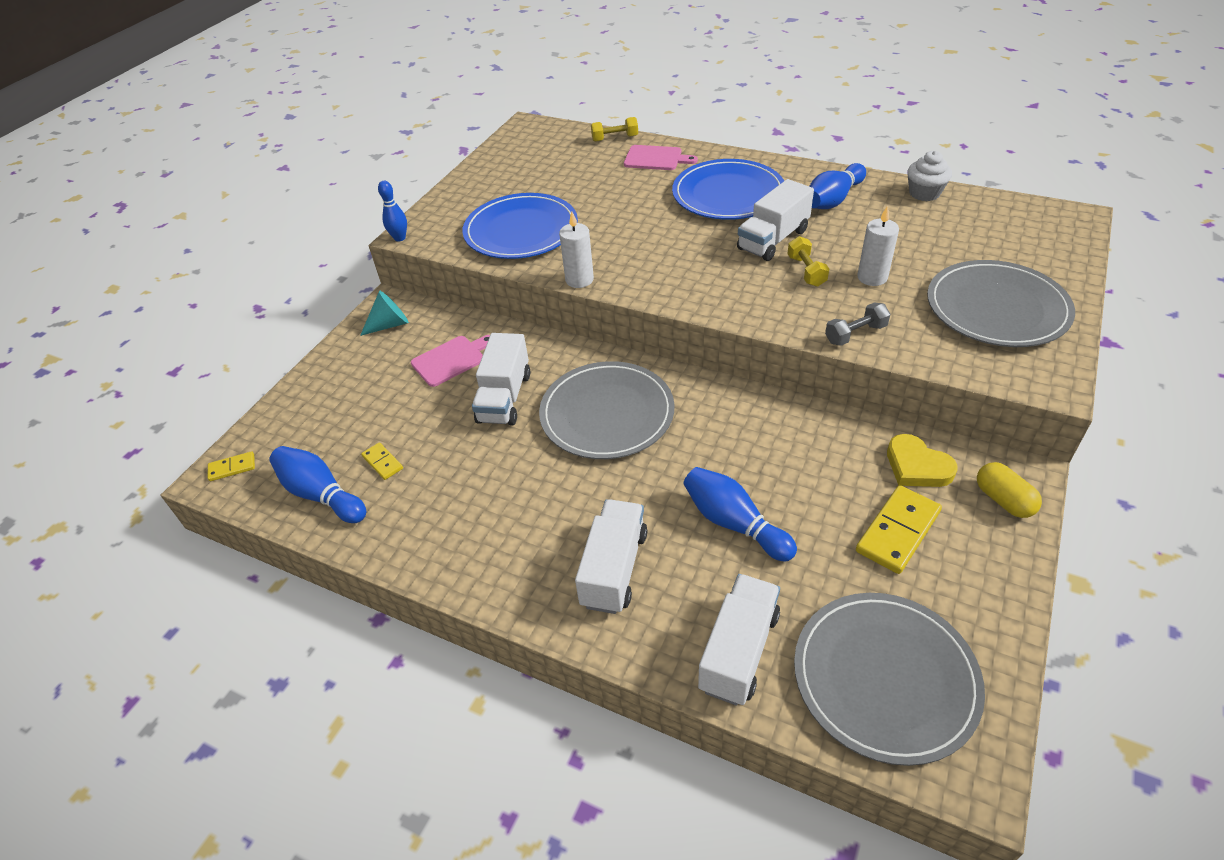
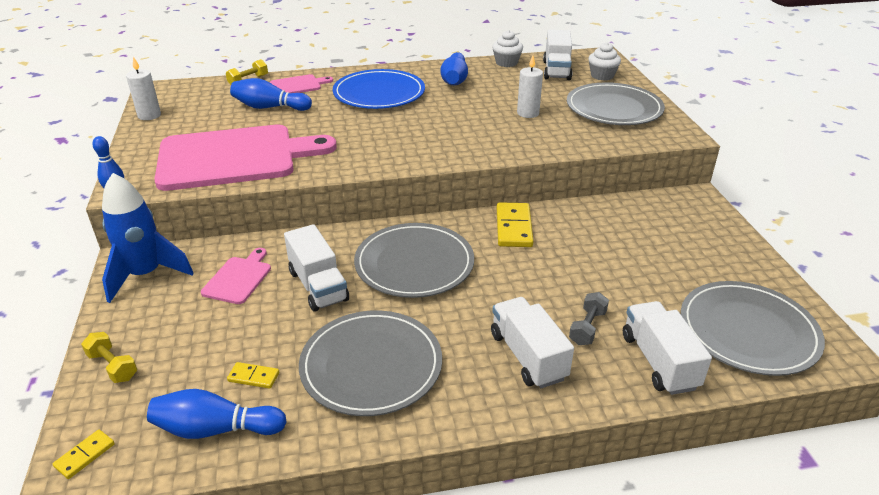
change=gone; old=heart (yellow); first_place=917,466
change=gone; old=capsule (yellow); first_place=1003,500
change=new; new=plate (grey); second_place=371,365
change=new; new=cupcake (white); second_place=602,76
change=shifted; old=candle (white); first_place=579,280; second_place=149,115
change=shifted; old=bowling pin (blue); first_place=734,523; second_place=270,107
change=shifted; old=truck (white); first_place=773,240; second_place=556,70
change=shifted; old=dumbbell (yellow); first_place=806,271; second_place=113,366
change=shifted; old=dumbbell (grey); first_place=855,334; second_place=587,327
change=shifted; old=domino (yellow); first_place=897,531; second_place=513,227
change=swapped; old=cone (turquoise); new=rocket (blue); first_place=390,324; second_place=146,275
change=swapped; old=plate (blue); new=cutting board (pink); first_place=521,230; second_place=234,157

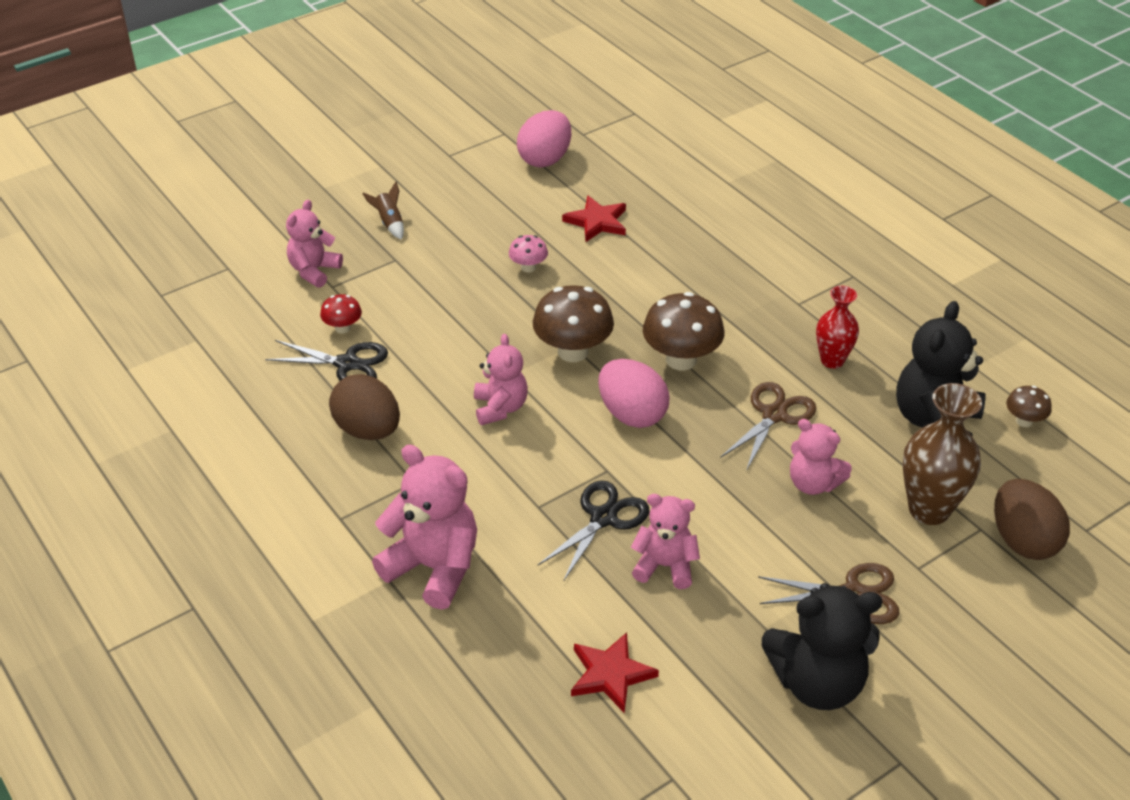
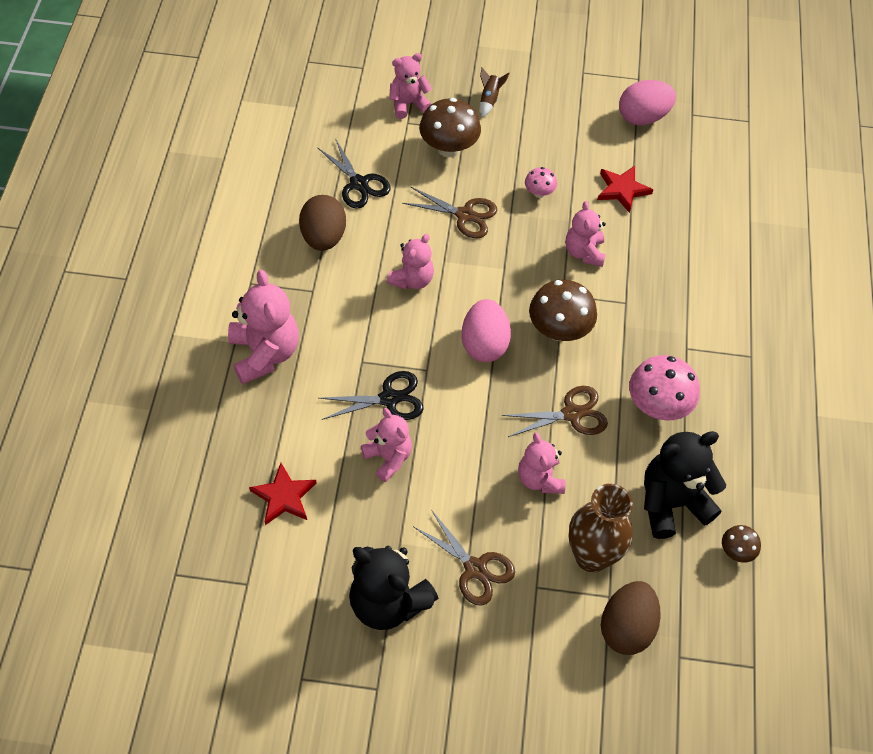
change=gone; old=mushroom (red); first_place=343,328
change=new; new=scissors (brown); second_place=465,215
change=new; new=teddy bear (pink); second_place=584,252
change=shifted; old=mushroom (brown); first_place=573,351; second_place=449,148
change=swapped; old=vase (red); new=mushroom (pink); first_place=832,360; second_place=657,406

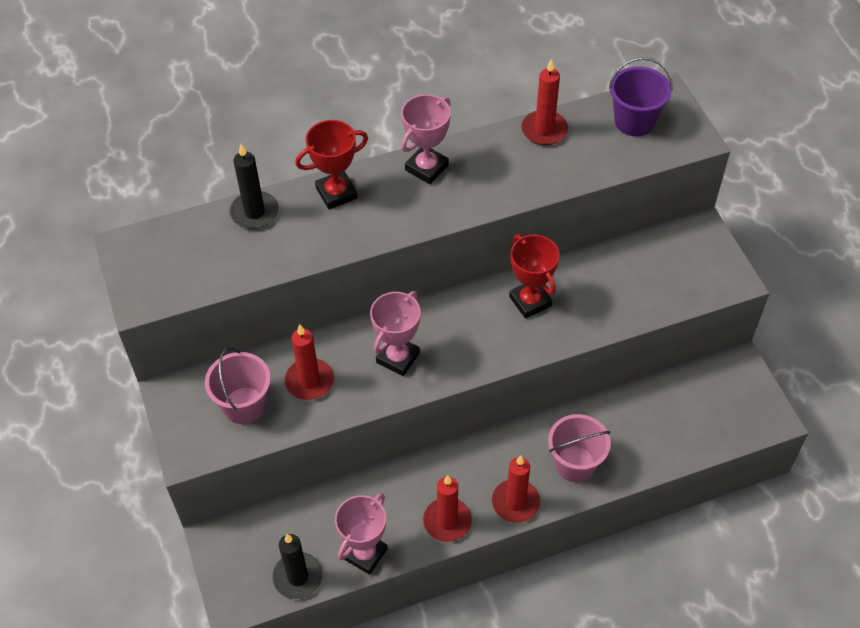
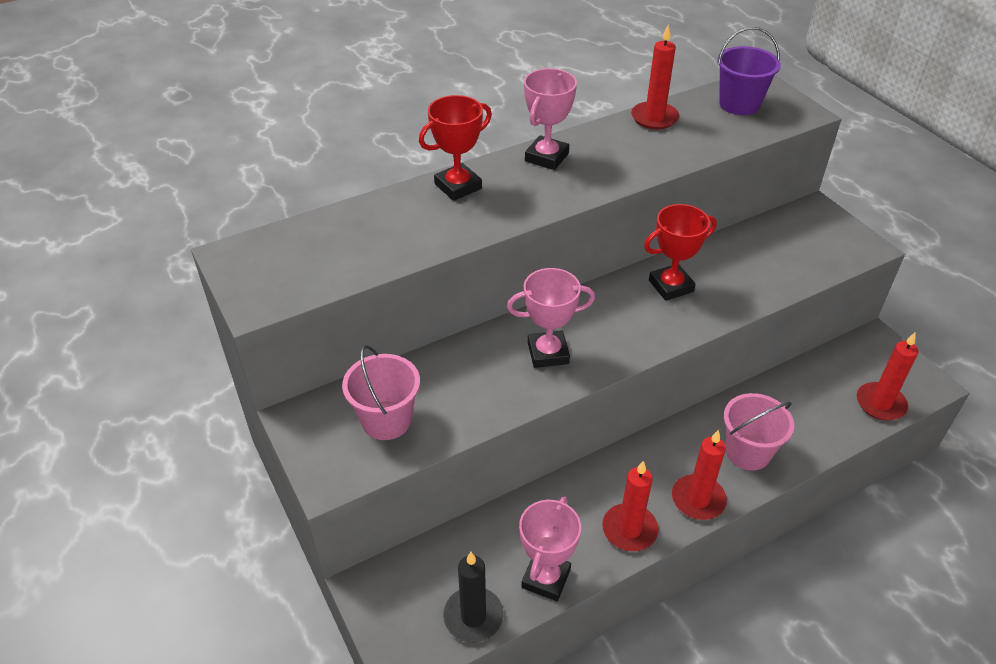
change=gone; old=candle (black); first_place=254,212
change=shifted; old=candle (red); first_place=309,381; second_place=880,404
change=rotated; old=trophy (pink); first_place=397,358; second_place=548,353; degrees=60
change=rotated; old=trophy (red); first_place=530,301; second_place=671,286; degrees=-75

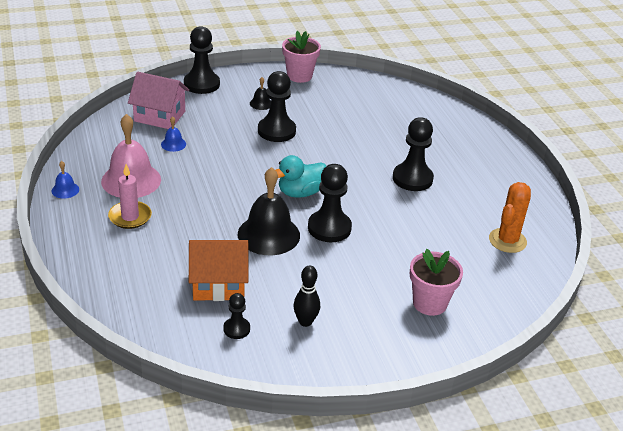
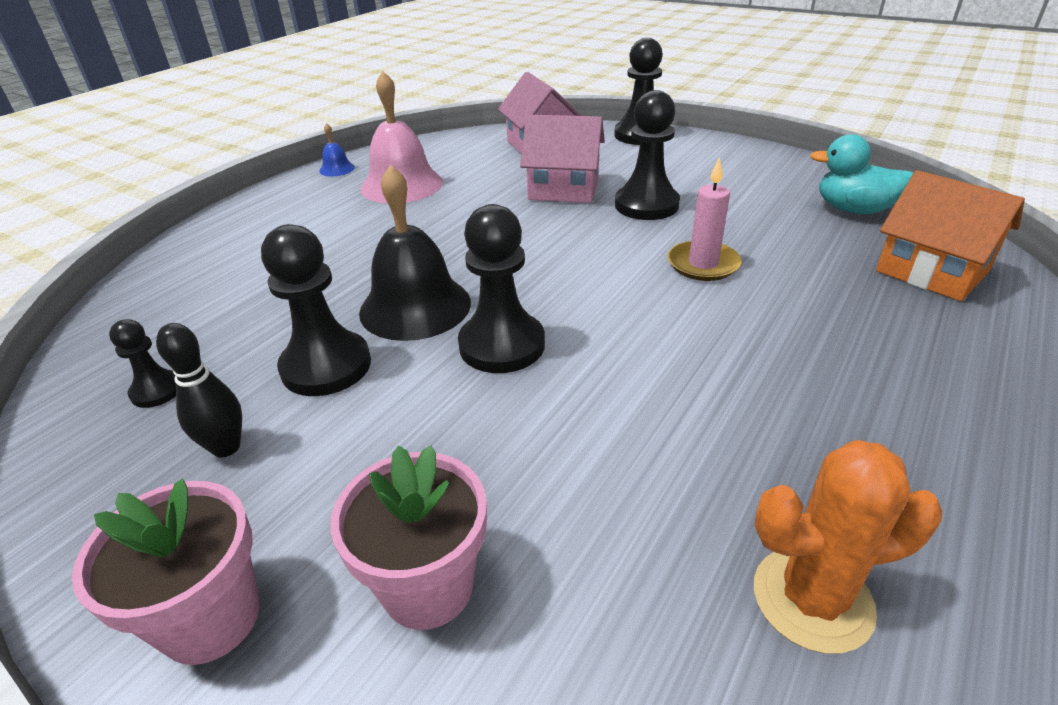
change=gone; old=bell (blue); first_place=173,144
change=gone; old=bell (black); first_place=261,103
change=new; new=house (pink); second_place=563,189
change=shifted; old=candle (pink); first_place=130,217; second_place=703,264
change=shifted; old=house (orange); first_place=218,284; second_place=931,271
change=shifted; old=duck (turquoise); first_place=300,192; second_place=853,210
change=shifted; old=flower pot (pink); first_place=299,76; second_place=211,618
change=shifted; old=pawn (black); first_place=412,179; second_place=326,366

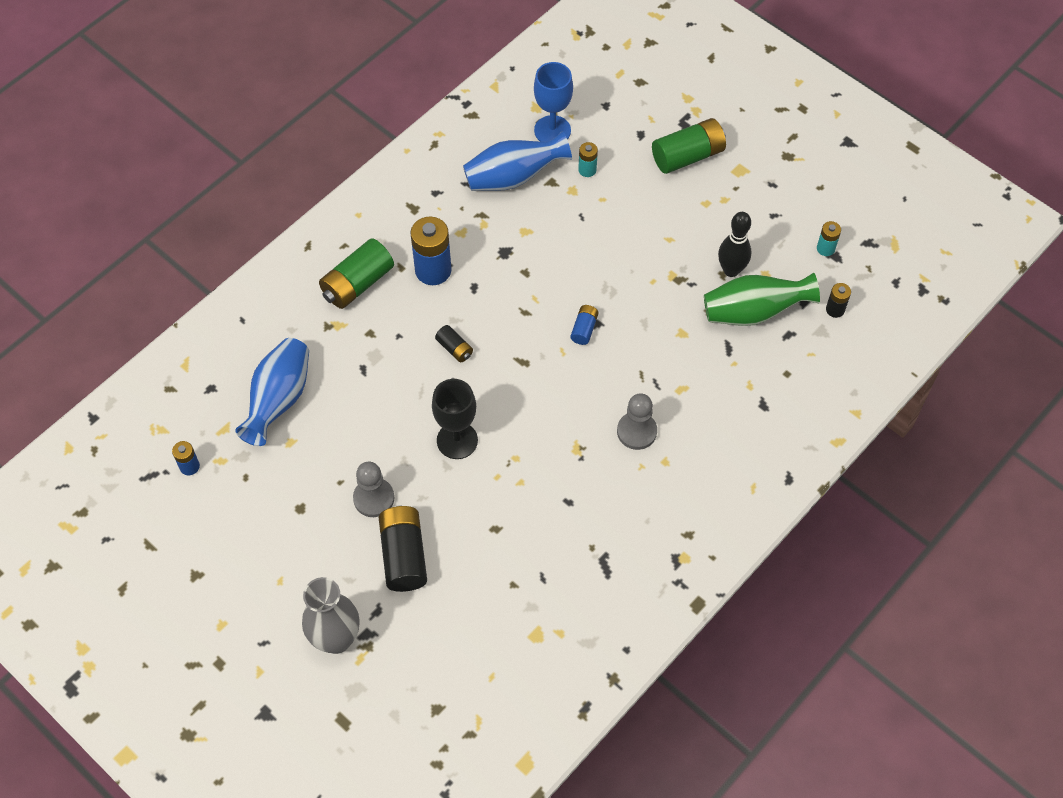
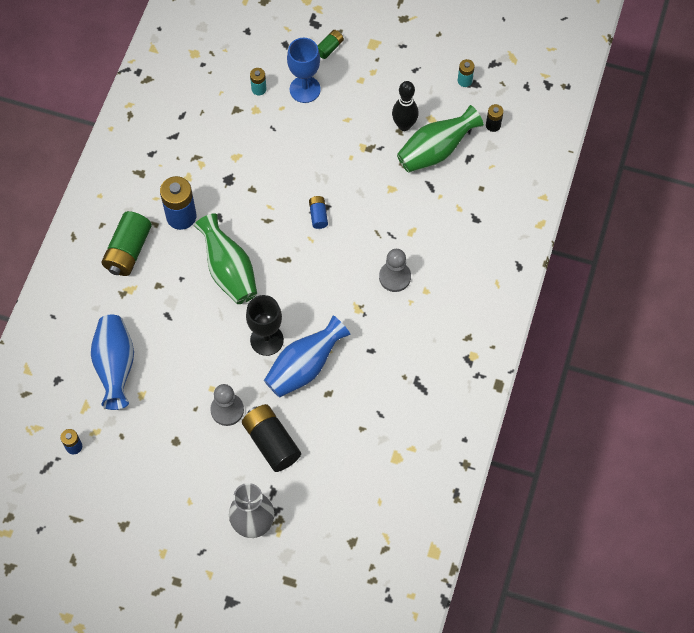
change=shifted; old=vase (blue); first_place=513,177; second_place=304,367
change=shifted; old=goblet (blue); first_place=552,130; second_place=305,89
change=swapped; old=battery (black); new=vase (green); first_place=454,348; second_place=229,271
change=scaled; old=battery (green); first_place=688,156; second_place=329,48; factor=0.51

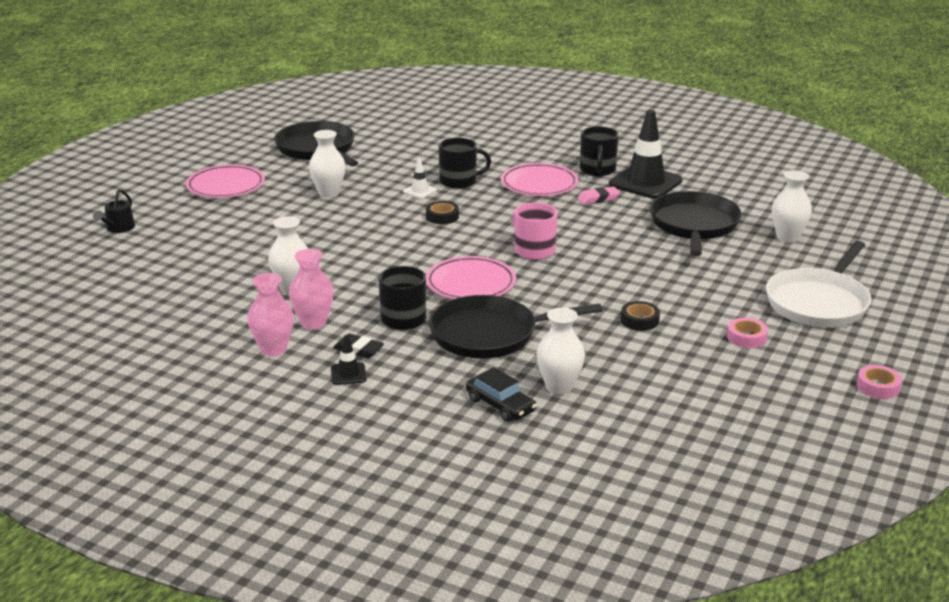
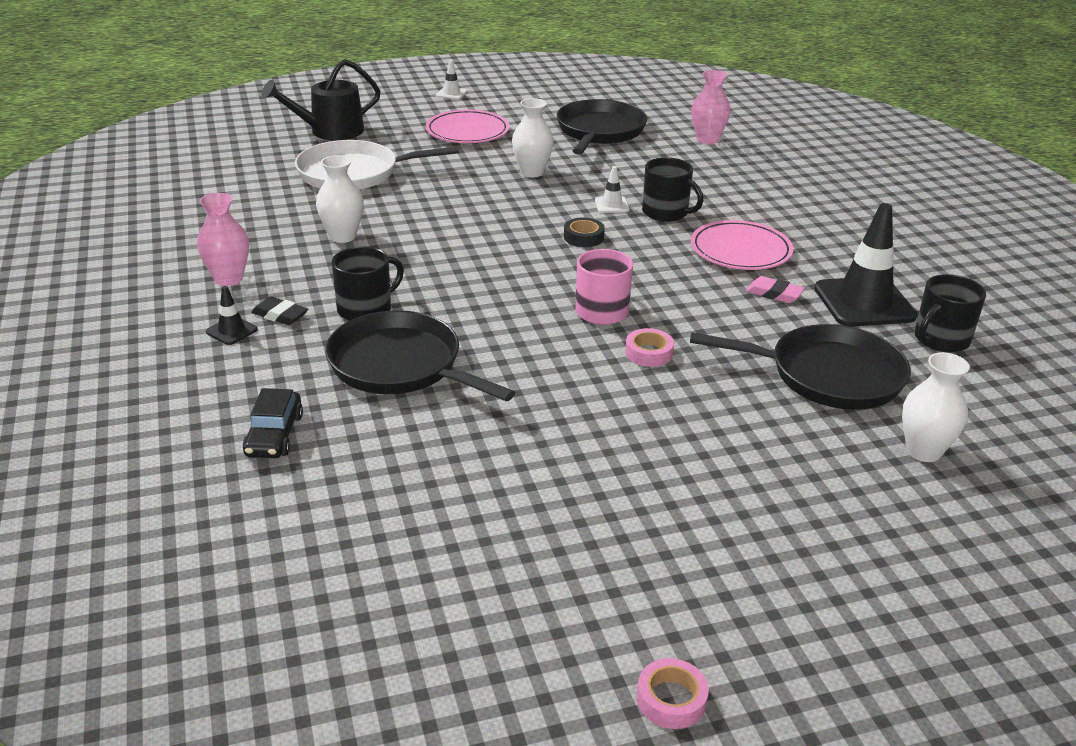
change=gone; old=plate (pink); first_place=470,283
change=gone; old=vase (white); first_place=559,387
change=gone; old=tape (black); first_place=639,320
change=new; new=traffic cone (white); second_place=451,93
change=shifted; old=vase (pink); first_place=313,323; second_place=707,140
change=shifted; old=mug (black); first_place=597,170; second_place=940,339
change=shifted; old=tape (pink); first_place=746,337; second_place=648,353
change=shifted; old=pan (white); first_place=818,303; second_place=353,173
change=rotated; old=eraser (black); first_place=358,350; second_place=280,315; degrees=-45
change=rotated; old=pan (black); first_place=694,225; second_place=828,375; degrees=45
change=scaled; old=watering can (black); first_place=118,228; second_place=330,131; factor=1.83

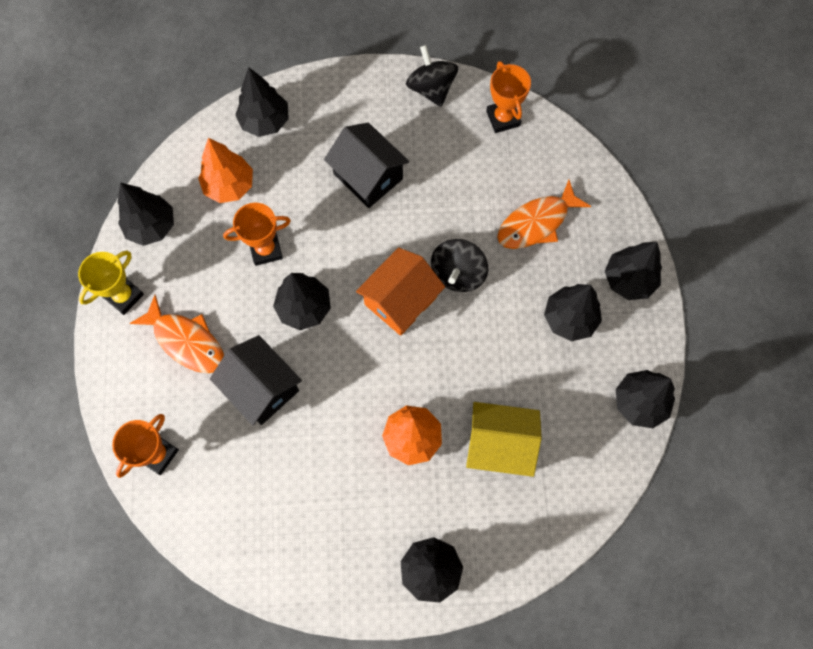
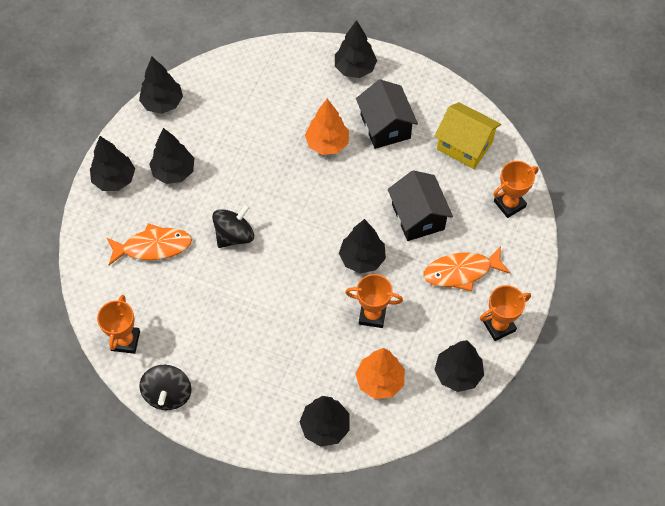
change=gone; old=house (orange); first_place=400,300
change=shifted; old=house (black); first_place=368,176; second_place=385,126
change=shifted; old=house (yellow); first_place=499,444; second_place=464,145
change=repainted; old=trophy (yellow); new=trophy (orange); first_place=124,296; second_place=499,326
change=rotated; old=fish (orange); first_place=186,341; second_place=461,272; degrees=-75

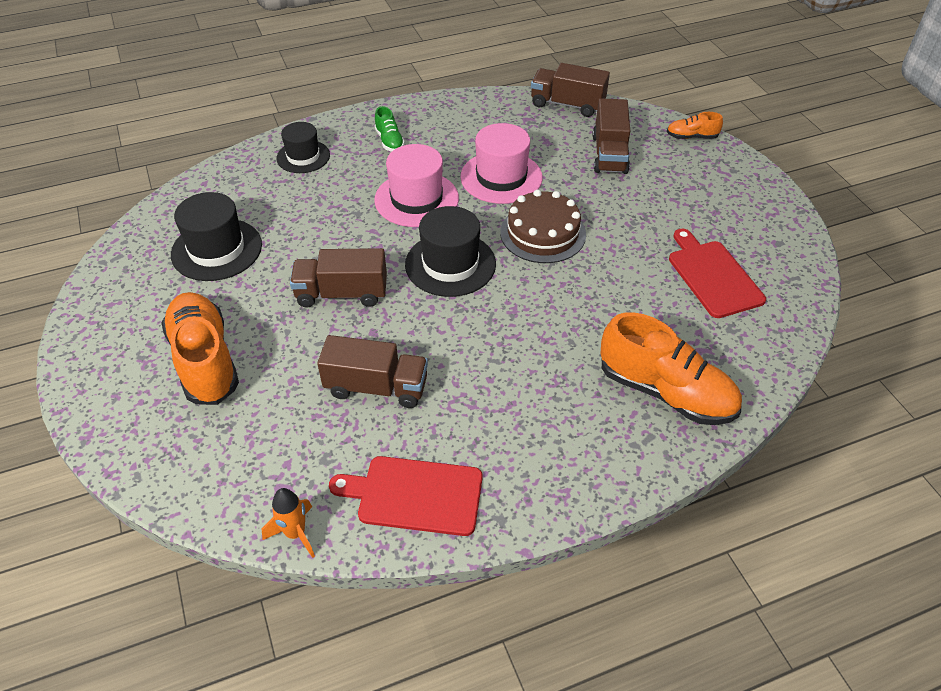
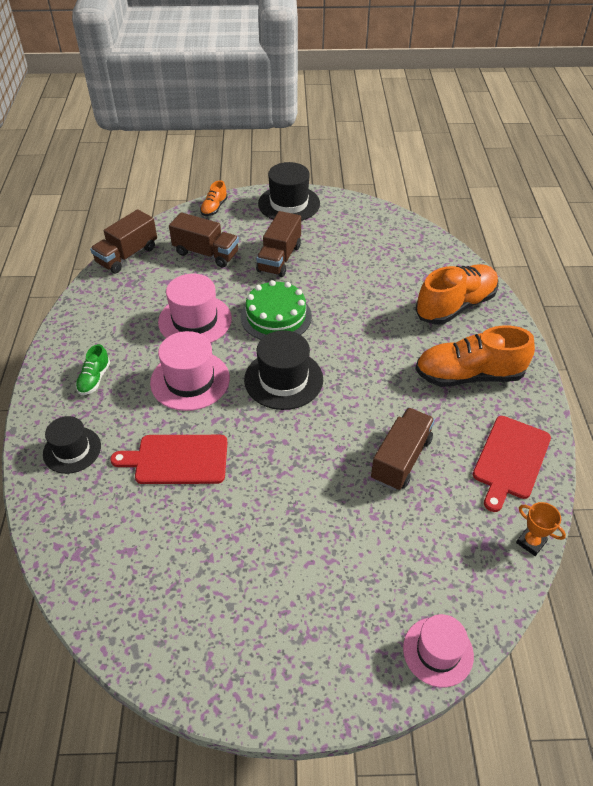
change=new; new=hat (pink); second_place=438,651
change=shifted; old=shoe (orange); first_place=205,360; second_place=469,375
change=shifted; old=hat (black); first_place=217,249; second_place=289,204
change=shifted; old=truck (brown); first_place=342,294; second_place=279,258
change=shifted; old=cutting board (red); first_place=713,276; second_place=177,459
change=swapped; old=rocket (orange); new=trophy (orange); first_place=295,533; second_place=531,542
change=repainted; old=cake (brown); new=cake (green); first_place=543,233; second_place=276,316
change=rotated; old=shoe (green); first_place=389,141; second_place=94,379; degrees=105

